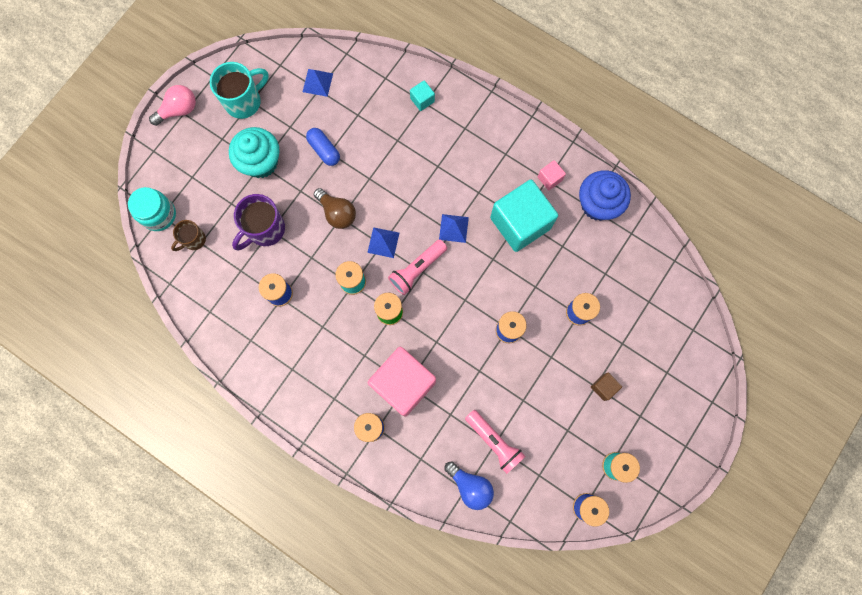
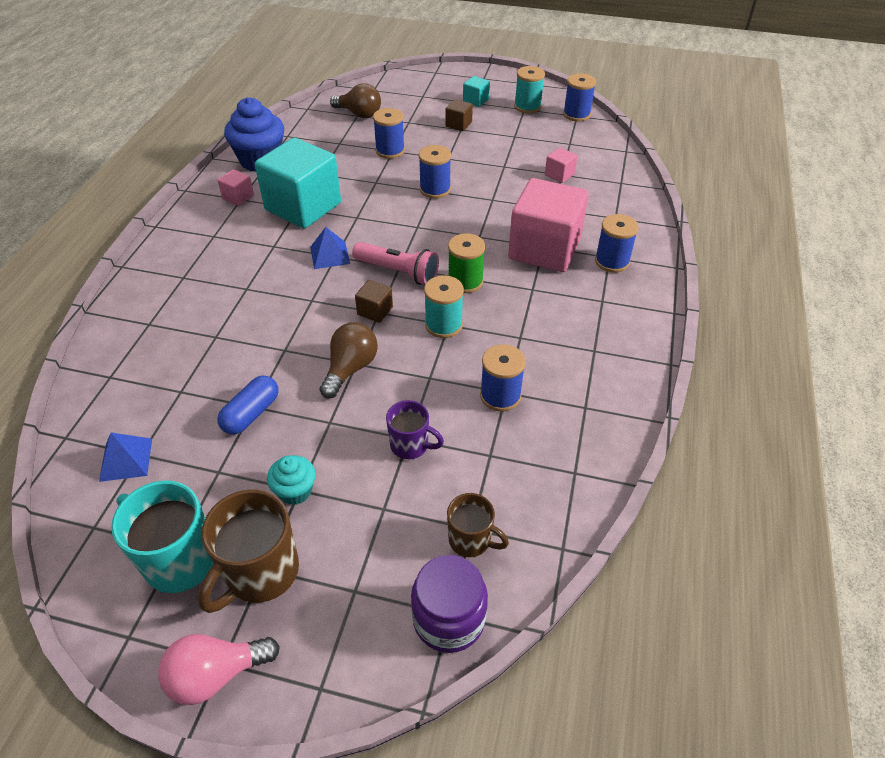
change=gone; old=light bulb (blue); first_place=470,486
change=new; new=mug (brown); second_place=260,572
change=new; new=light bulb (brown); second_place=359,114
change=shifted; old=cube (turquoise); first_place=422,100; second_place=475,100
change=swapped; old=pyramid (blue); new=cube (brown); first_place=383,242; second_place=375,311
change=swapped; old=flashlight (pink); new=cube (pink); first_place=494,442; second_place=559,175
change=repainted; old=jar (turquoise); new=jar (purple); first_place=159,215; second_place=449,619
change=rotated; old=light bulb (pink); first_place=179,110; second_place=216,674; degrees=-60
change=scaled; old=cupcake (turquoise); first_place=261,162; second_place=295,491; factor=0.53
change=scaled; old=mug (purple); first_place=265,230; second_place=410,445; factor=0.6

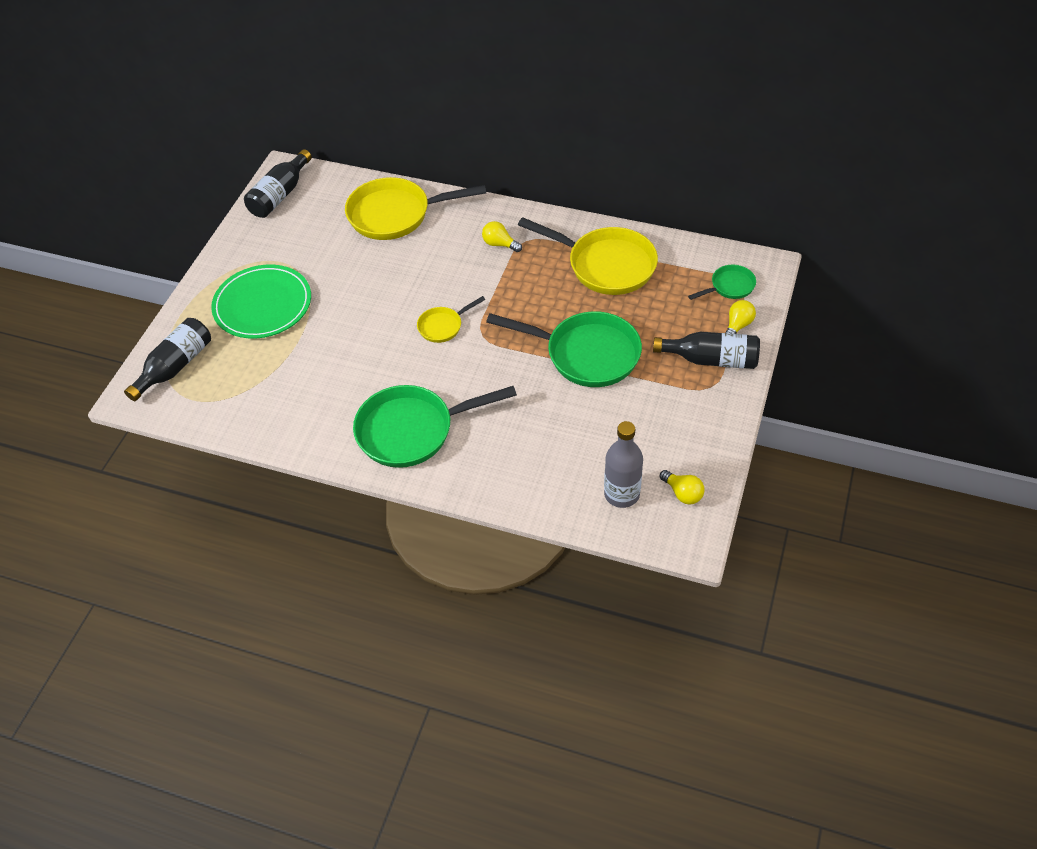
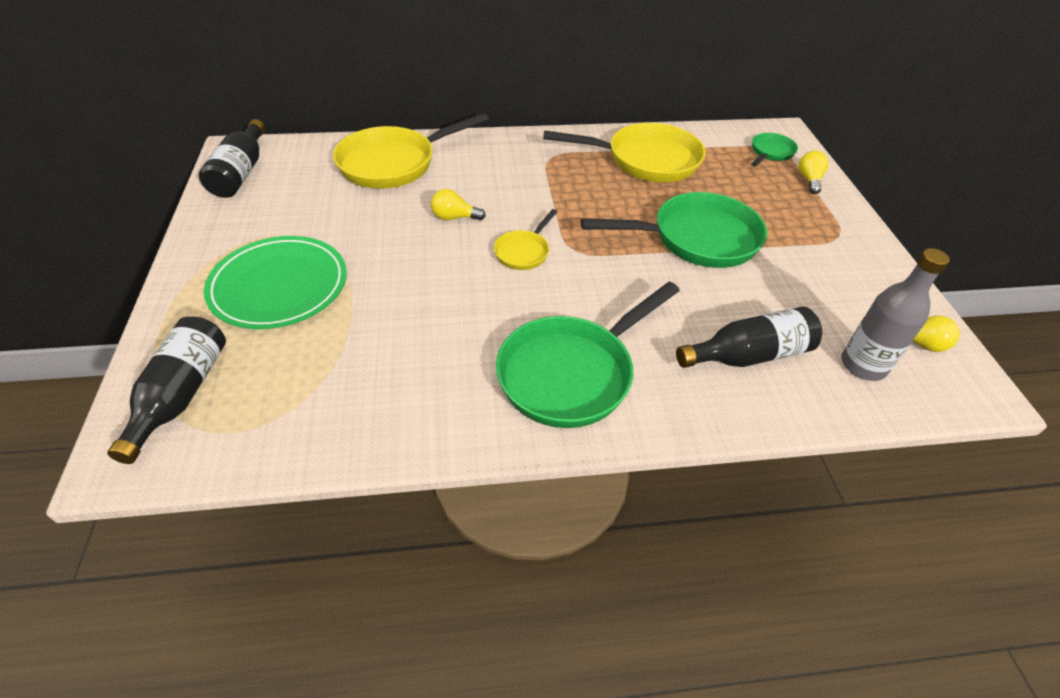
change=shifted; old=light bulb (yellow); first_place=499,244; second_place=454,217
change=shifted; old=bottle (black); first_place=711,359; second_place=749,355

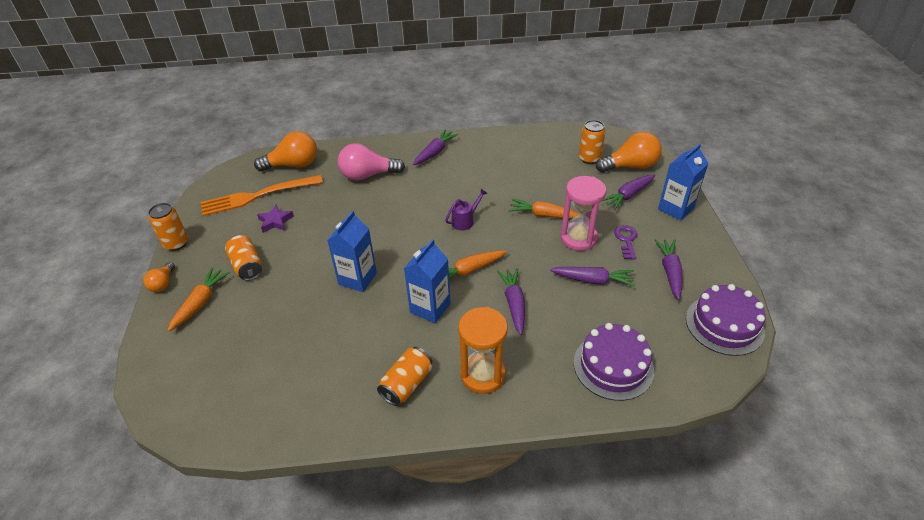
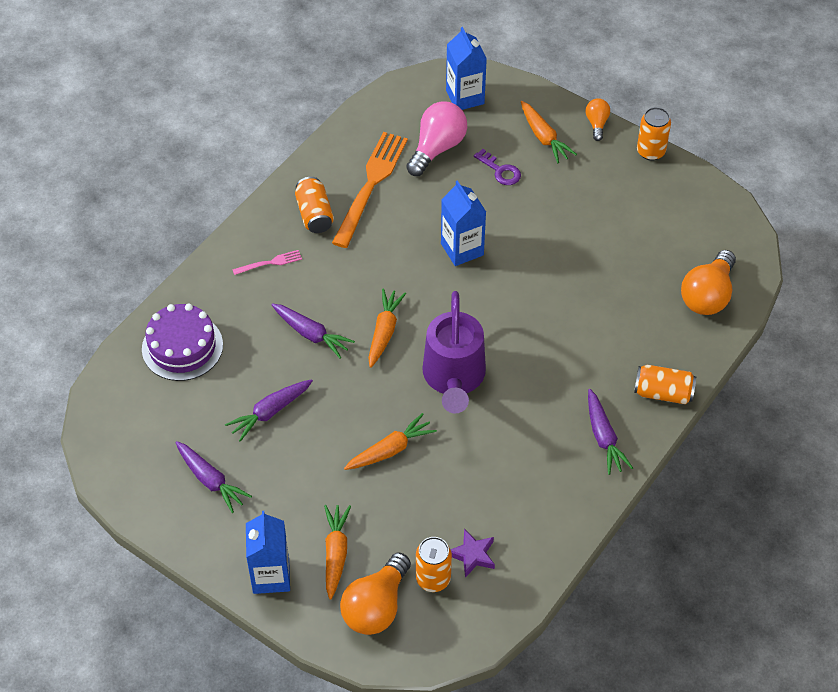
change=gone; old=hourglass (pink); first_place=578,238
change=gone; old=cake (purple); first_place=724,325
change=shifted; old=fork (orange); first_place=257,196; second_place=371,184
change=shifted; old=can (orange); first_place=247,266; second_place=663,393
change=shifted; old=star (purple); first_place=275,221; second_place=472,555
change=shifted; old=light bulb (pink); first_place=368,175; second_place=437,148
change=shifted; old=carton (blue); first_place=430,308; second_place=465,97
change=shifted; old=key (purple); first_place=626,240; second_place=500,171
change=swapped; old=hourglass (orange); new=fork (pink); first_place=483,375; second_place=270,263
change=repainted; old=carrot (purple); new=carrot (orange); first_place=628,195; second_place=335,553
change=rotated; old=light bulb (orange); first_place=163,284; second_place=597,124; degrees=45
change=scaled; old=watering can (purple); first_place=465,221; second_place=453,378; factor=2.2

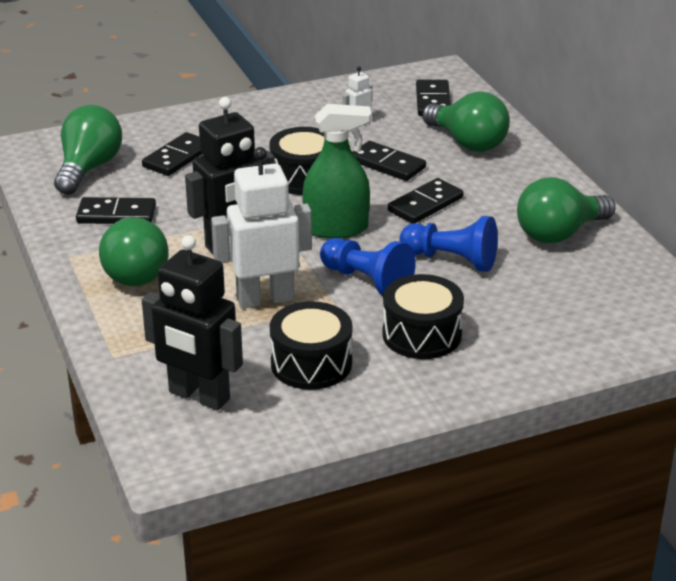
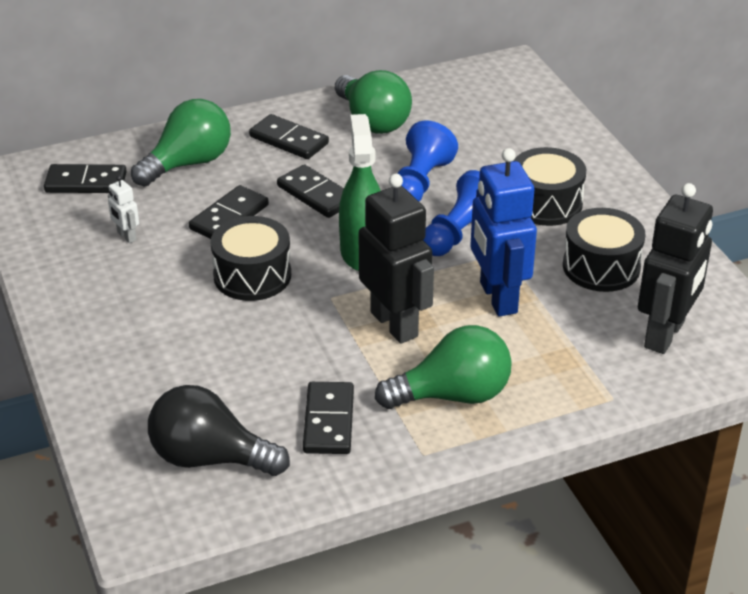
change=shifted; old=domino (black); first_place=177,157; second_place=289,140
change=repainted; old=light bulb (green); new=light bulb (black); first_place=89,168; second_place=210,458
change=repainted; old=robot (white); new=robot (blue); first_place=265,299; second_place=497,298

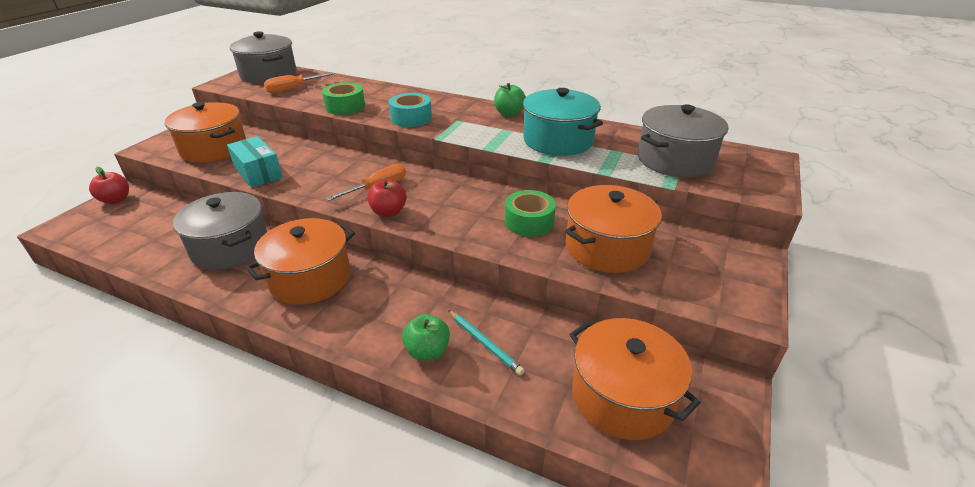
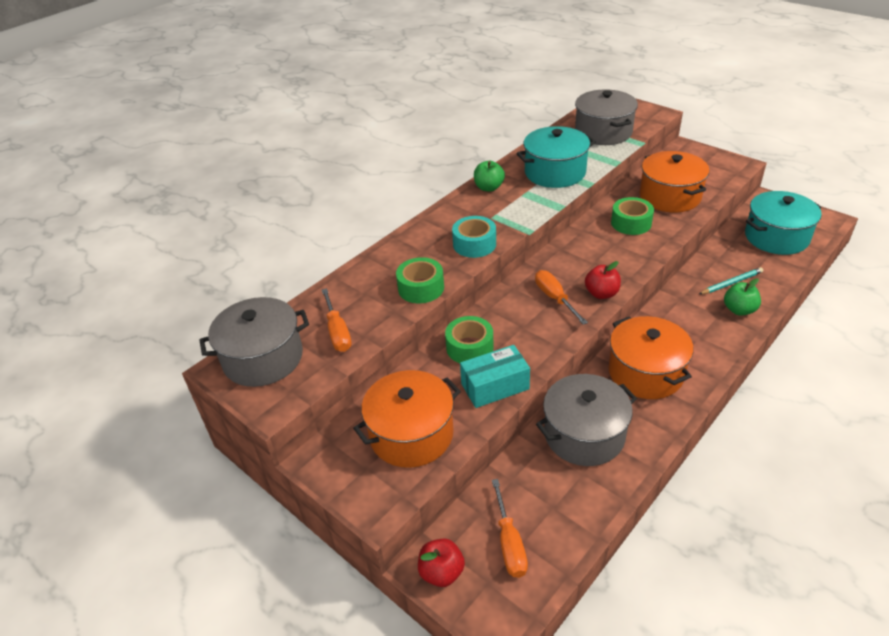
change=new; new=tape (green); second_place=469,347
change=new; new=screwdriver (orange); second_place=509,543
change=repainted; old=pot (orange); new=pot (turquoise); first_place=622,396; second_place=776,237

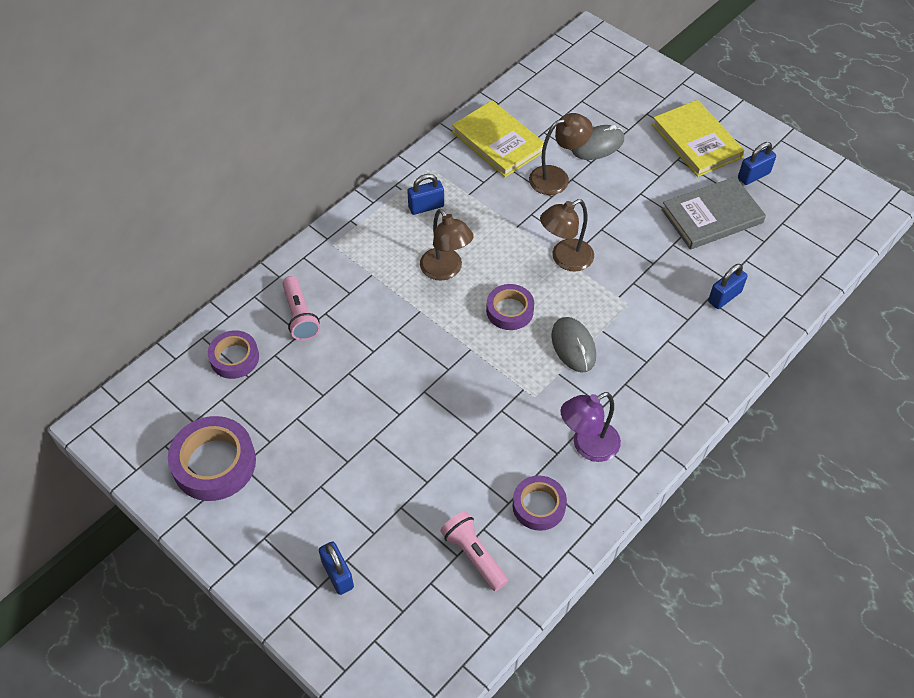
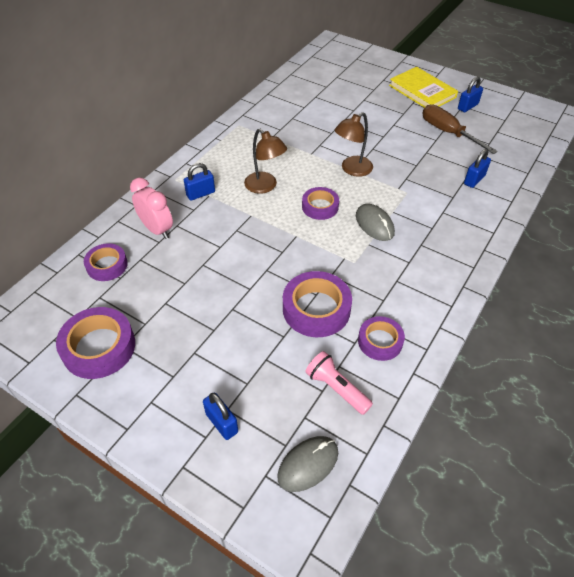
change=gone; old=book (yellow); first_place=498,141
change=gone; old=lamp (brown); first_place=557,178
change=gone; old=lamp (purple); first_place=587,446
change=new; new=tape (purple); second_place=316,309
change=shifted; old=padlock (blue); first_place=426,207; second_place=200,194
change=shifted; old=mouse (grey); first_place=598,145; second_place=308,464
change=swapped; old=flashlight (pink); new=clock (pink); first_place=300,316; second_place=157,229
change=swapped; old=book (grey); new=screwdriver (brown); first_place=712,216; second_place=448,133

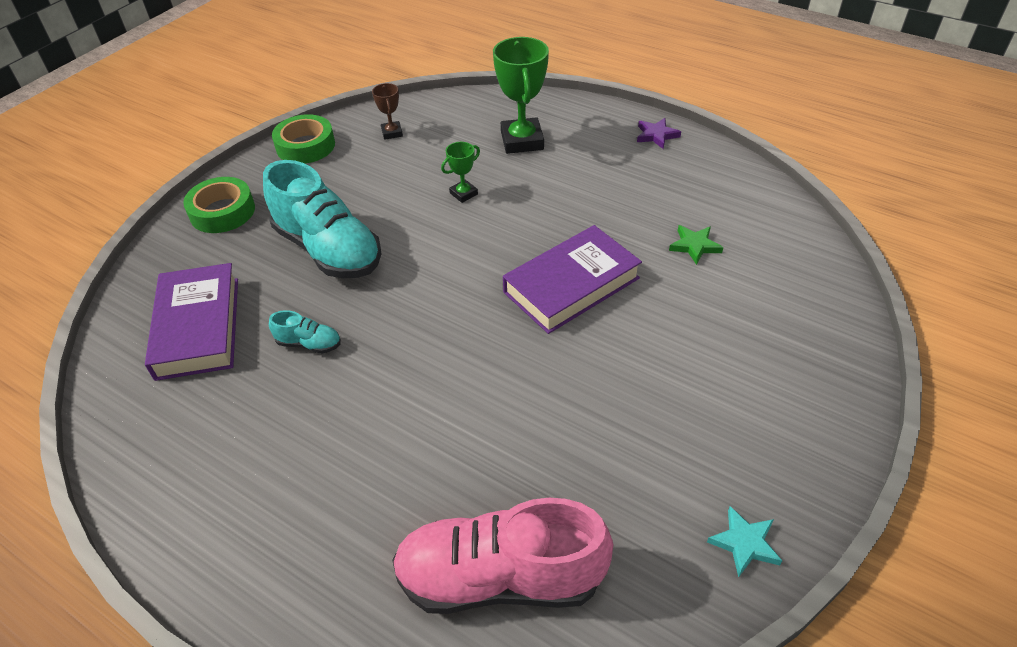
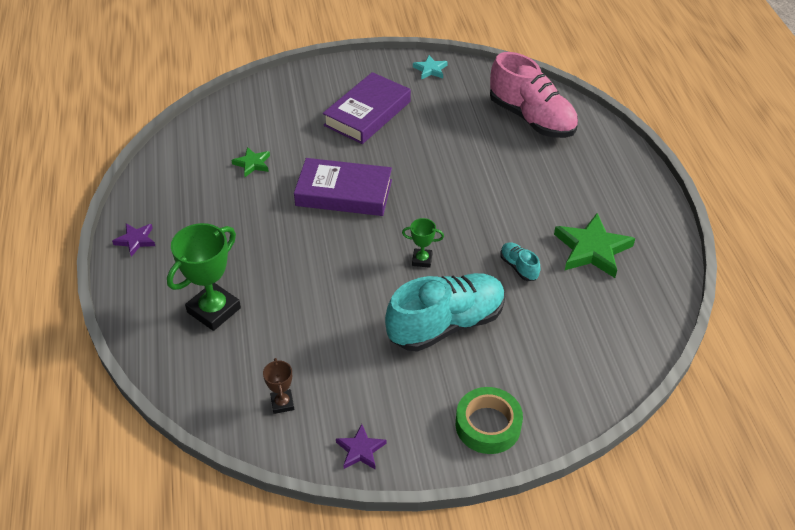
change=new; new=star (green); second_place=592,249
change=shifted; old=book (purple); first_place=198,327; second_place=367,113
change=shifted; old=trophy (green); first_place=463,193; second_place=422,260
change=swapped; old=tape (green); new=star (purple); first_place=305,146; second_place=360,450
change=rotated; old=shoe (turquoise); first_place=328,249; second_place=446,324; degrees=60
change=rotated; old=trophy (brown); first_place=392,133; second_place=282,403; degrees=-45

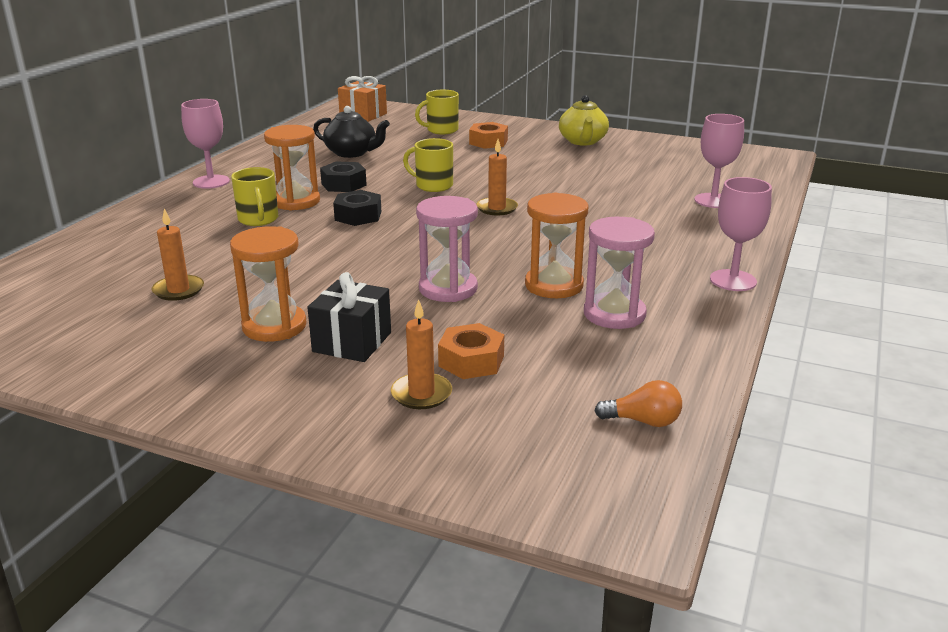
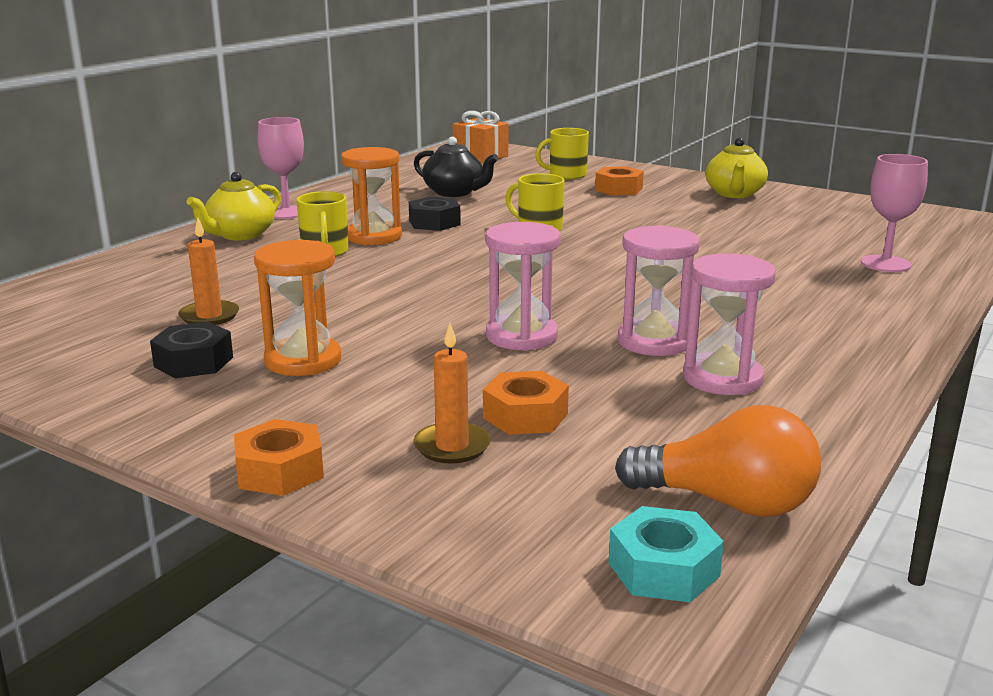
change=gone; old=gift (black); first_place=352,342
change=gone; old=candle (orange); first_place=497,208
change=gone; old=goblet (pink); first_place=733,280
change=new; new=teapot (yellow); second_place=240,235
change=new; new=nut (orange); second_place=280,471
change=new; new=nut (turquoise); second_place=663,569
change=shifted; old=nut (black); first_place=358,216; second_place=194,362
change=repainted; old=hourglass (orange); new=hourglass (pink); first_place=554,285; second_place=654,342
change=scaled; old=light bulb (orange); first_place=643,421; second_place=727,502; factor=1.78

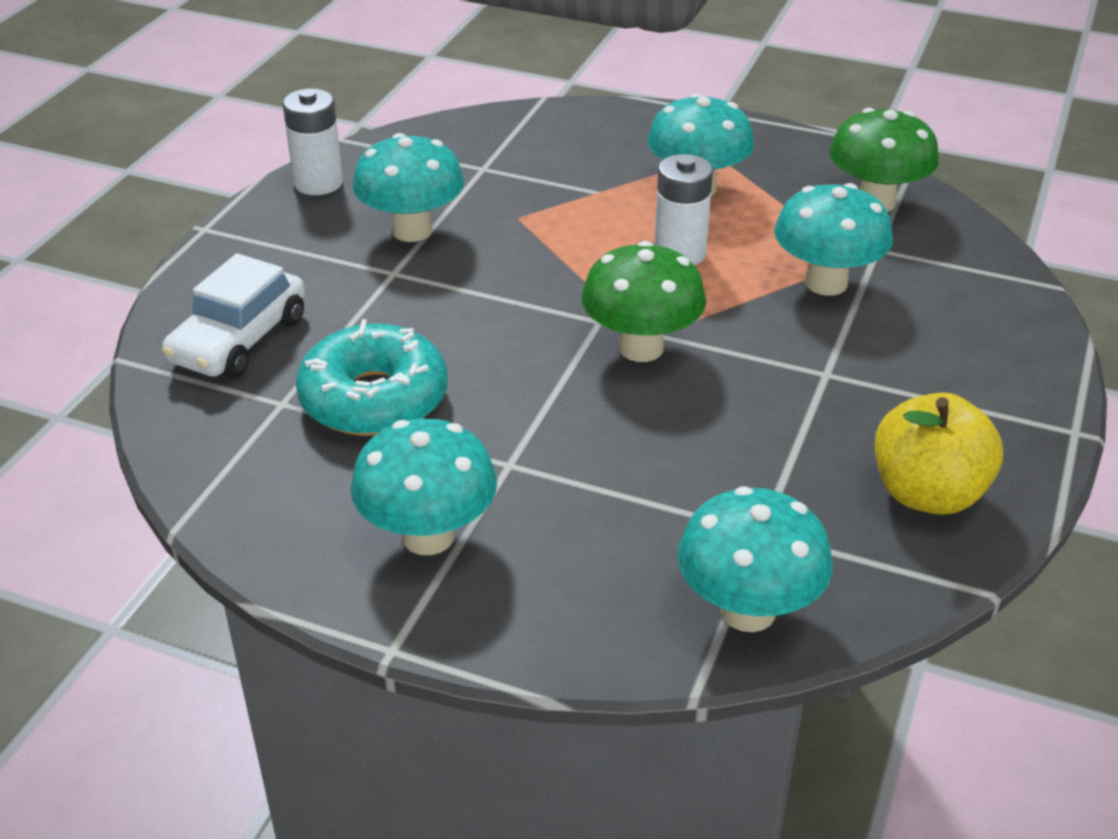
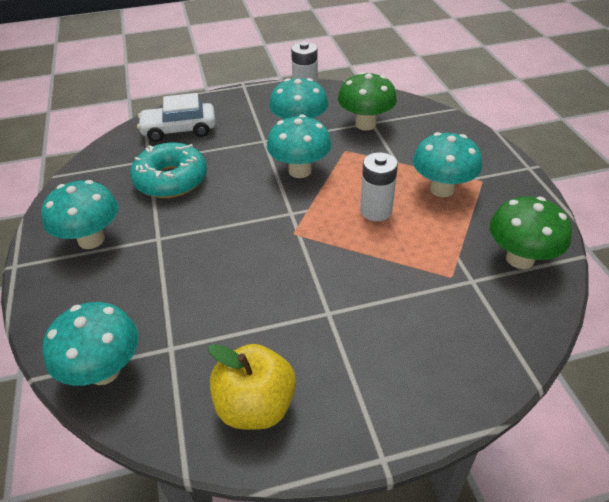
change=shifted; old=mushroom (green); first_place=641,348; second_place=365,124
change=shifted; old=mushroom (turquoise); first_place=826,283; second_place=300,171

